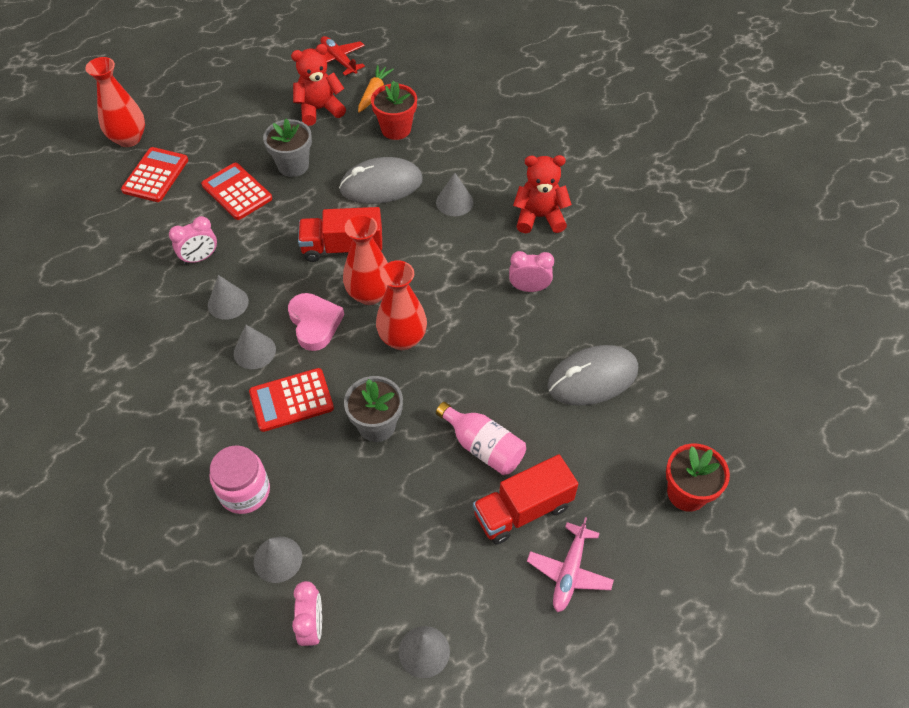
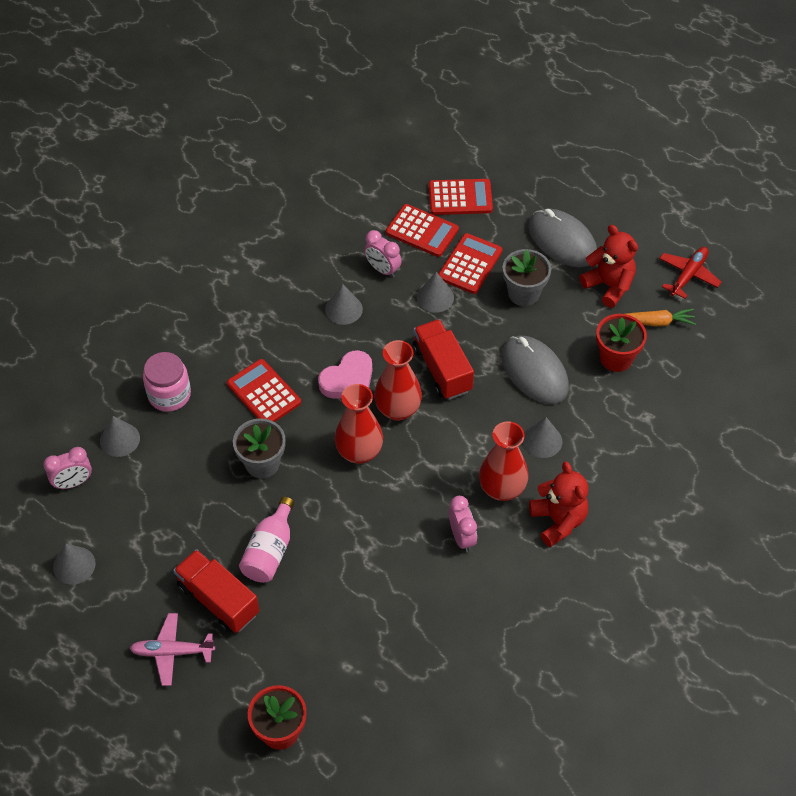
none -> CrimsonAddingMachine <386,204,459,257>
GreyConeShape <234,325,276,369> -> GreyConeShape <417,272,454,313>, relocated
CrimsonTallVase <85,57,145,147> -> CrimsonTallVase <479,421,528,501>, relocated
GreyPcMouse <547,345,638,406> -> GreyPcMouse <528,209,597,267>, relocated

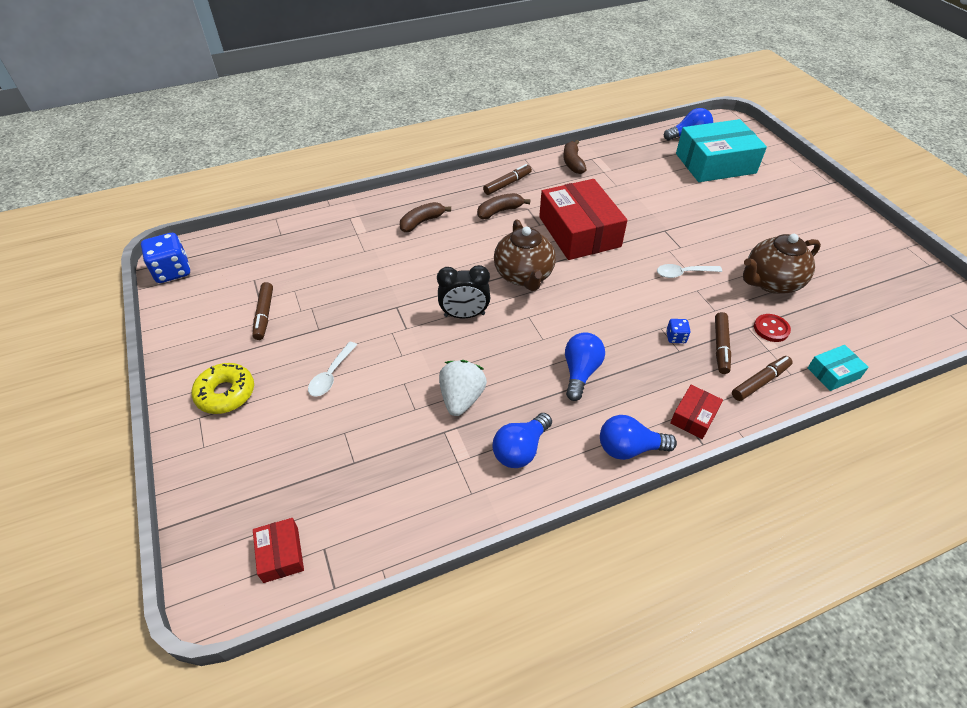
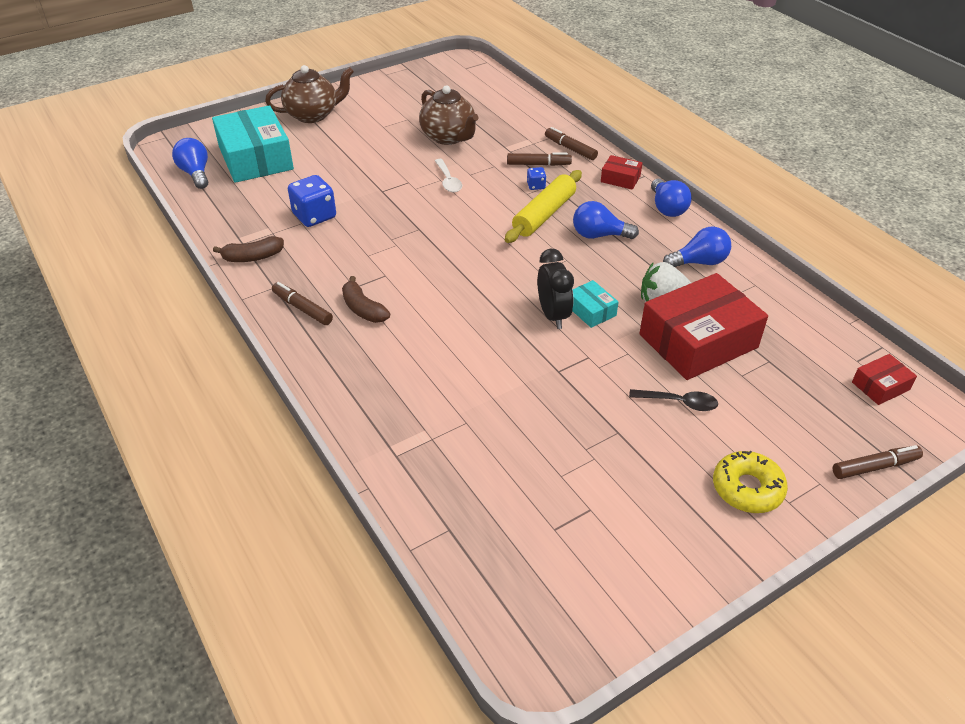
BrownChinaTeapot <494,219,556,291> -> BrownChinaTeapot <265,65,354,123>, relocated
BlueDie <141,233,190,283> -> BlueDie <288,175,336,227>, relocated
none -> YellowDoughRoller <505,170,582,243>
AquaParcel <808,345,869,391> -> AquaParcel <572,280,618,328>, relocated
PureWhiteSpoon <308,342,357,397> -> JetBlackSpoon <629,389,718,411>
CrimsonParcel <539,179,627,260> -> CrimsonParcel <639,273,768,380>, relocated
BlueLightbulb <492,413,552,468> -> BlueLightbulb <663,227,731,268>, 45 degrees counterclockwise
BrownFeltPen <253,282,273,340> -> BrownFeltPen <833,445,923,479>, relocated
BrownBananaFruit <400,202,451,232> -> none
CrimsonShirtButton <754,314,791,342> -> none

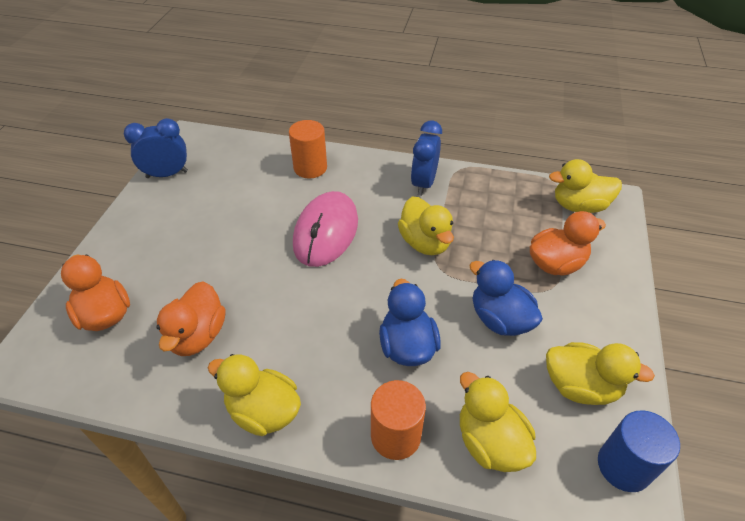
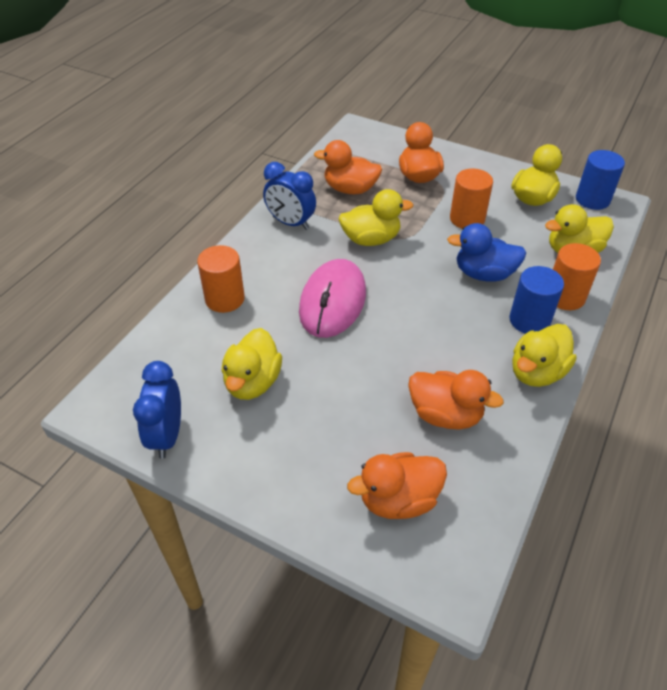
YellowToyDuck <549,159,622,213> -> YellowToyDuck <221,328,282,400>, relocated
RosyPcMouse <293,191,358,267> -> RosyPcMouse <299,259,366,338>, 75 degrees clockwise
none -> OrangeToyDuck <314,140,382,194>
BlueToyDuck <469,260,543,336> -> OrangeCylinderShape <450,168,493,229>
none -> BlueCylinderShape <509,266,564,334>

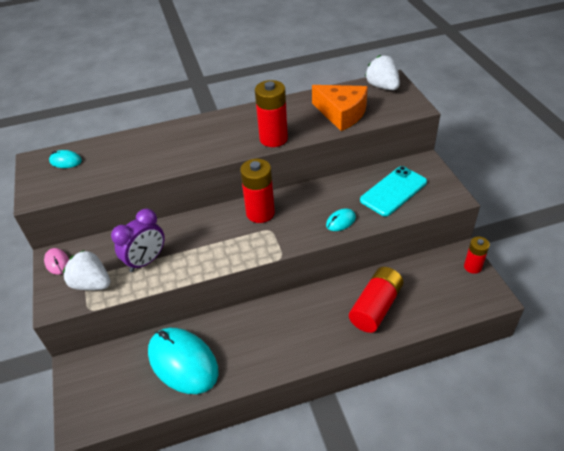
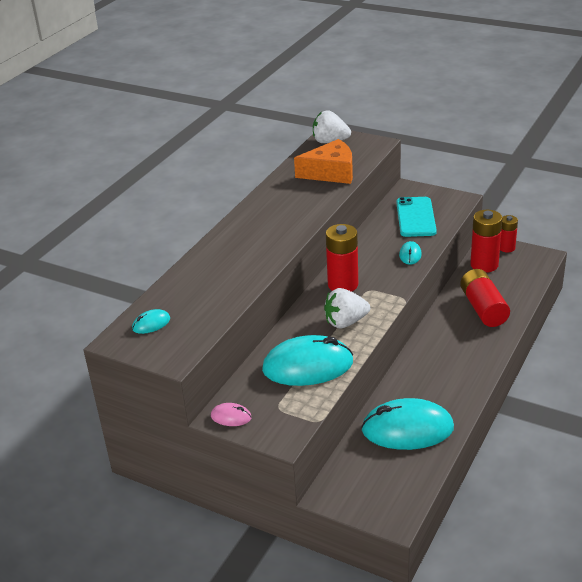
RoyalPurpleAlarmClock <111,209,165,272> -> AquaPcMouse <262,335,353,386>
PureWhiteStrawberry <63,250,110,290> -> PureWhiteStrawberry <324,288,370,328>, relocated
CrimsonAaBattery <255,80,288,147> -> CrimsonAaBattery <470,210,503,273>, relocated

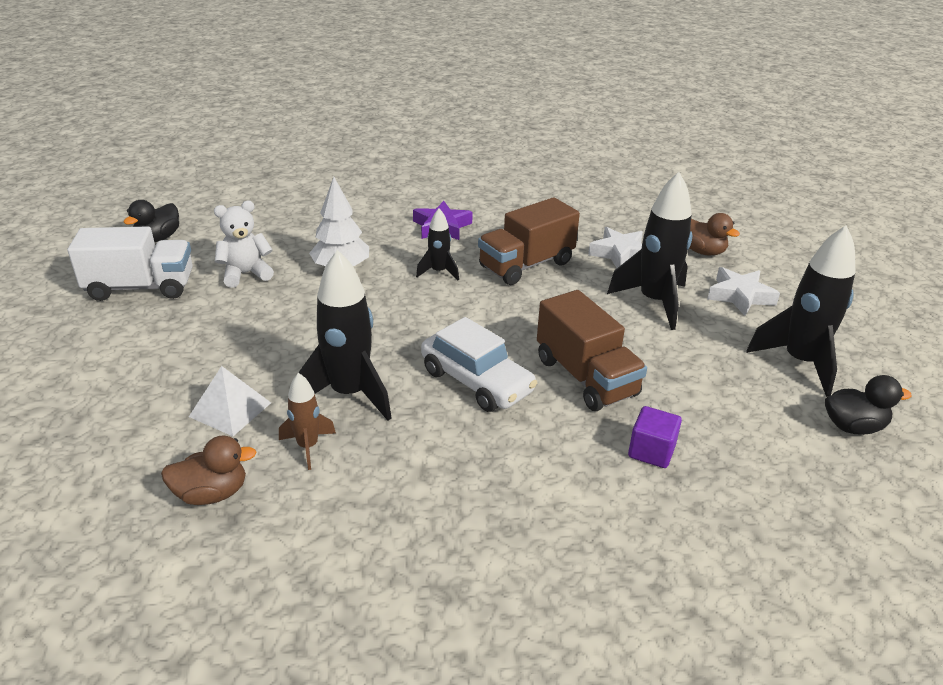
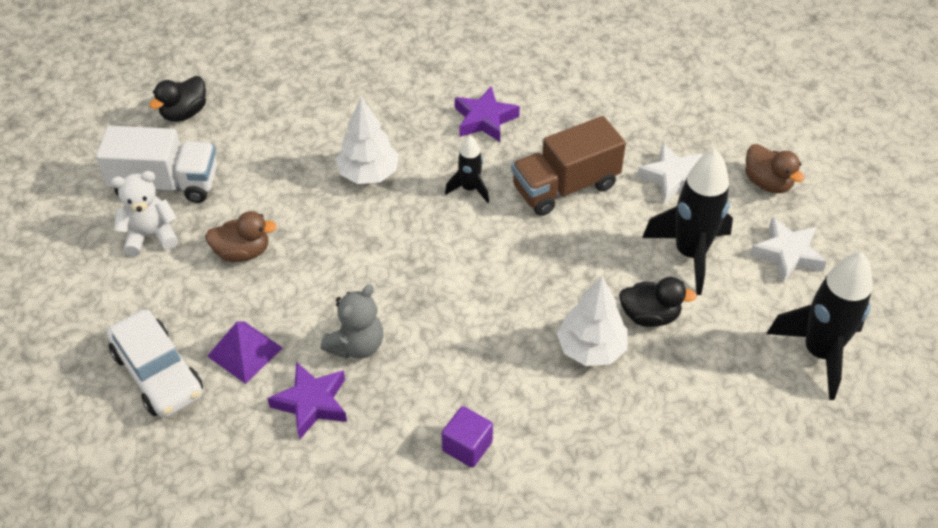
PureWhiteAutomobile <421,317,537,412> -> PureWhiteAutomobile <107,310,203,418>, relocated
PureWhiteTeddyBear <214,201,274,288> -> PureWhiteTeddyBear <111,171,178,256>, relocated
BrownToyDuck <161,436,257,505> -> BrownToyDuck <205,211,277,262>, relocated
PureWhitePyramid <189,366,271,436> -> RoyalPurplePyramid <207,321,283,384>
BrownRocket <279,373,336,470> -> RoyalPurpleStar <267,362,347,440>
JetBlackRocket <298,250,392,421> -> GreyTeddyBear <321,284,383,359>
RoyalPurpleSolidCube <628,406,682,468> -> RoyalPurpleSolidCube <442,406,493,468>, relocated
BrownToyTruck <537,290,647,411> -> PureWhiteToyTree <557,277,628,366>
JetBlackToyDuck <825,375,912,435> -> JetBlackToyDuck <619,277,697,327>, relocated

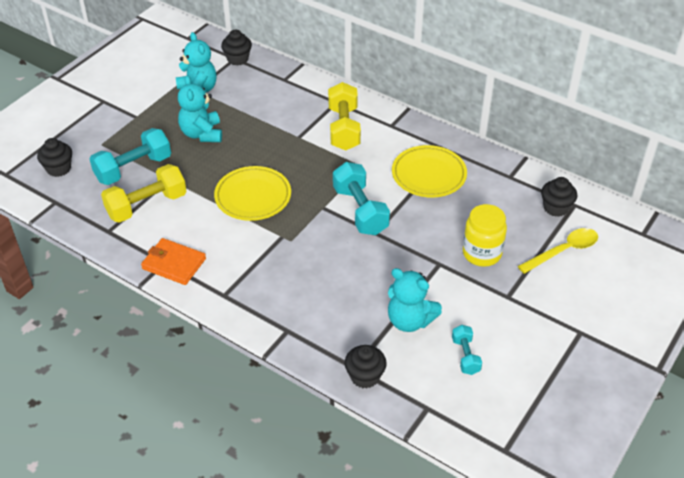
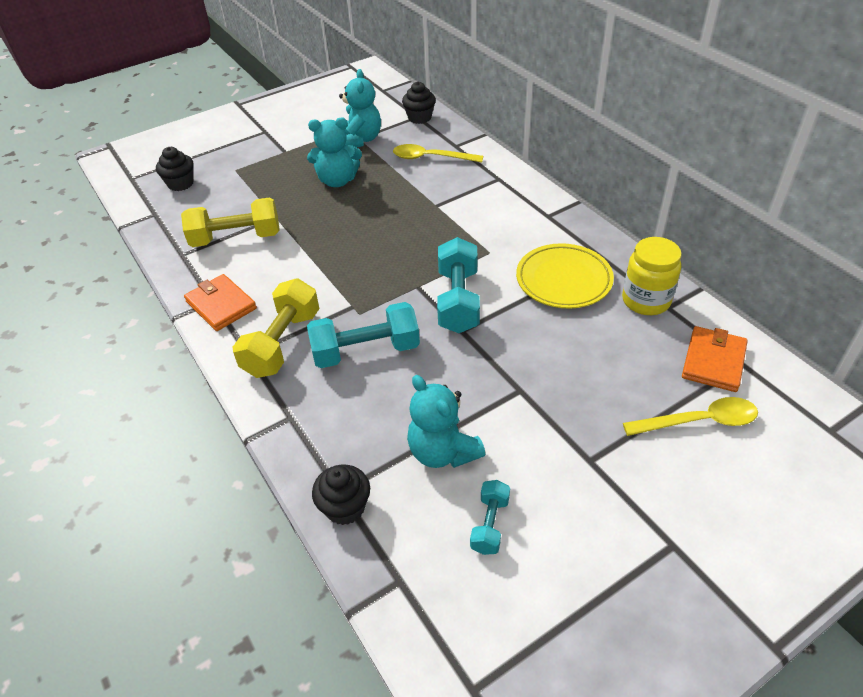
YellowFreeWeight <328,82,361,151> -> YellowFreeWeight <233,278,319,378>, relocated
AquaTeddyBear <178,75,222,142> -> AquaTeddyBear <307,118,362,187>, 105 degrees counterclockwise
AquaFreeWeight <90,128,171,185> -> AquaFreeWeight <307,302,420,368>, relocated
none -> YellowSpoon <393,144,483,163>
YellowPreserveJar <463,204,507,267> -> YellowPreserveJar <622,237,682,315>, relocated
JetBlackMuffin <541,177,577,217> -> OrangeWallet <682,326,748,392>
YellowFlatDish <214,166,291,221> -> none

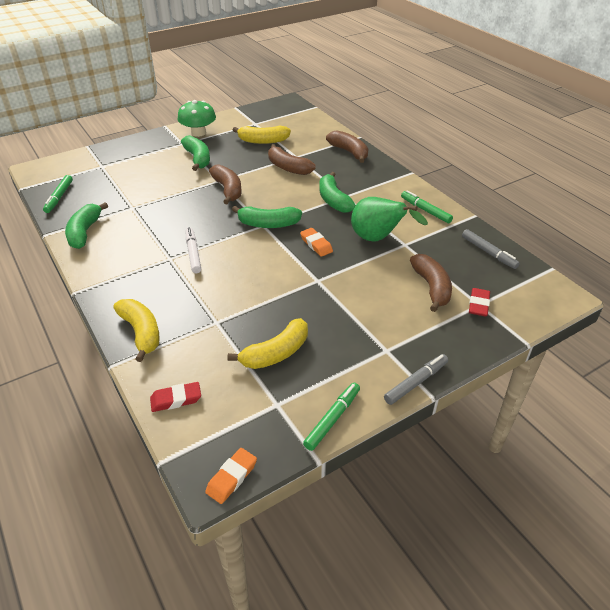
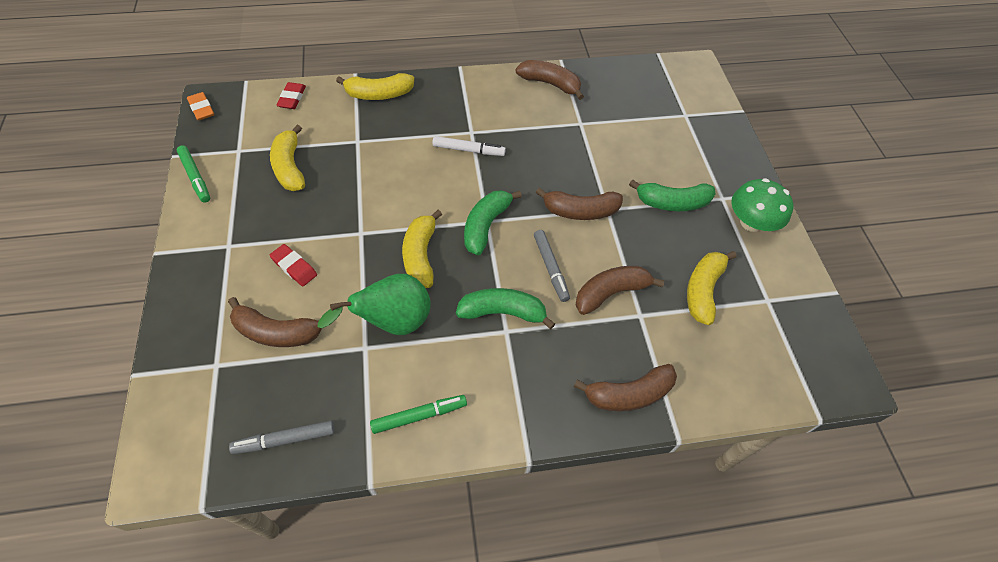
CrimsonPencilEraser <469,288,490,317> -> CrimsonPencilEraser <270,244,317,286>, relocated
OrangePencilEraser <300,228,333,257> -> YellowBananaFruit <402,210,442,288>
EmeraldBananaFruit <65,202,108,249> -> BrownBananaFruit <516,60,584,100>
GreyFeltPen <384,354,448,405> -> GreyFeltPen <534,230,570,302>, relocated
EmeraldFeltPen <43,175,73,213> -> none

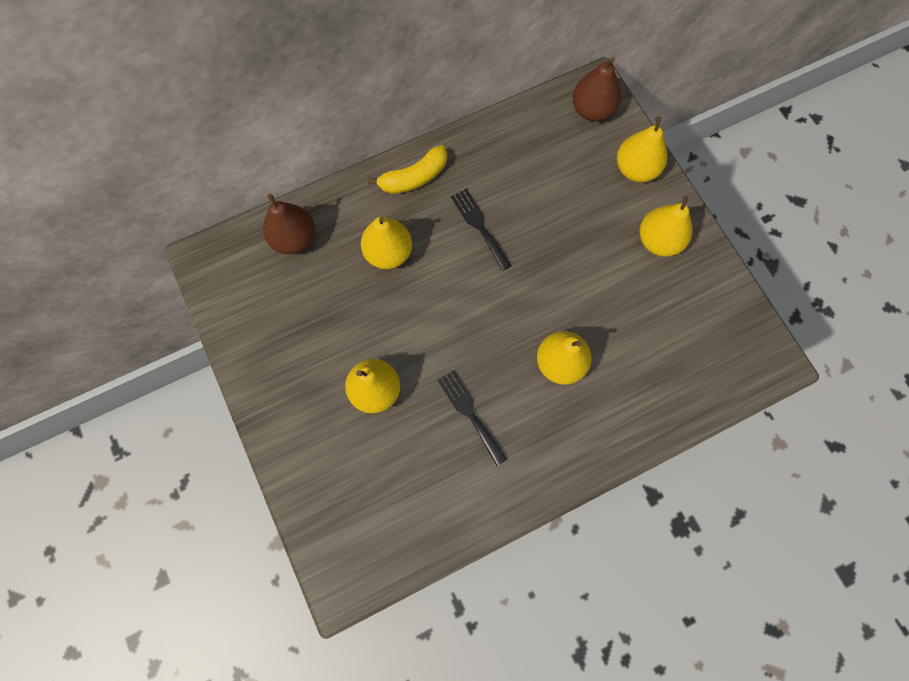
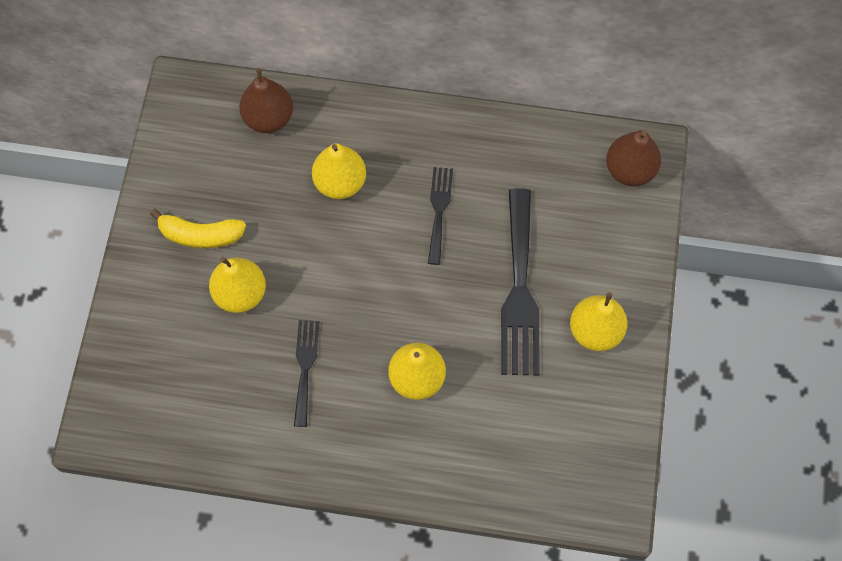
YellowBananaFruit <367,145,447,194> -> YellowBananaFruit <150,209,246,249>, relocated
none -> JetBlackDinnerFork <501,188,540,375>
YellowToyPear <617,116,668,182> -> none

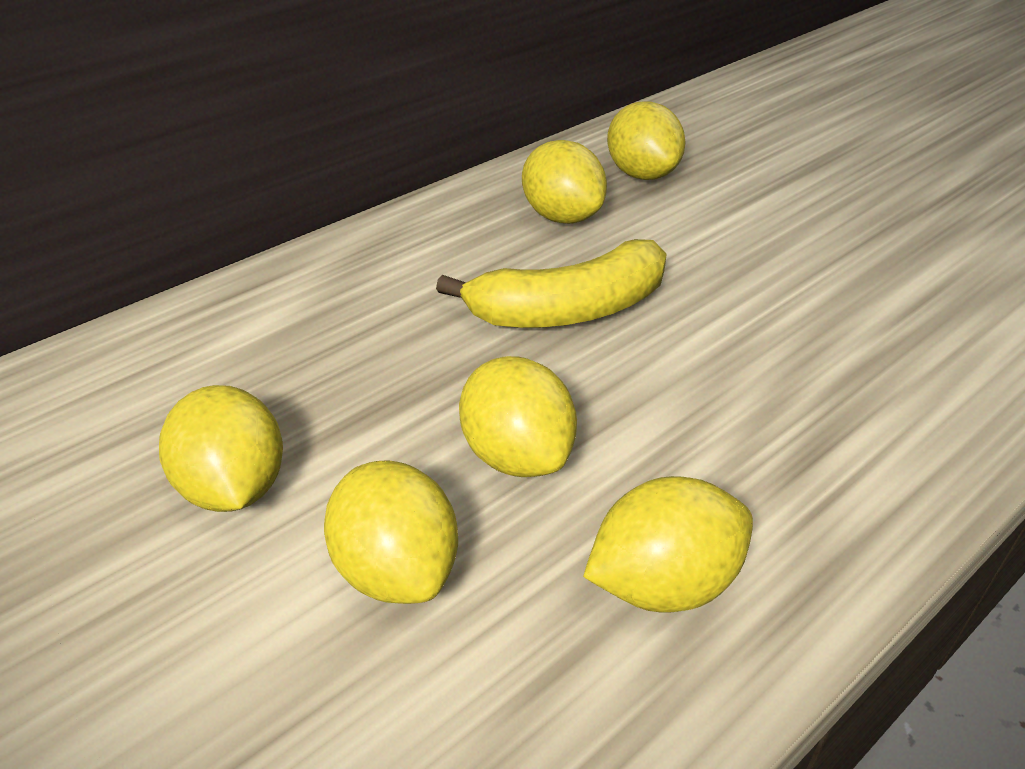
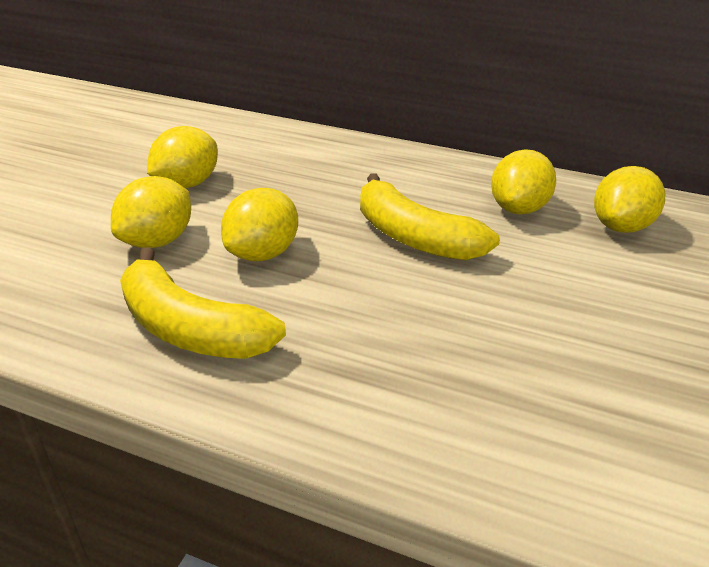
YellowToyLemon <583,476,753,612> -> YellowBananaFruit <120,247,286,359>

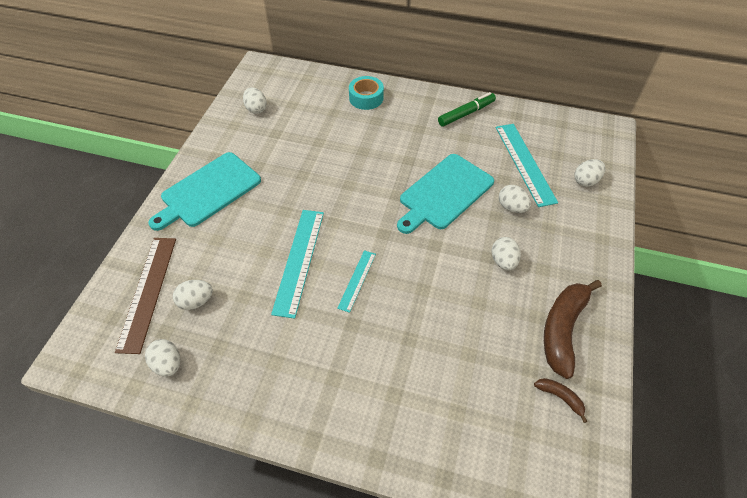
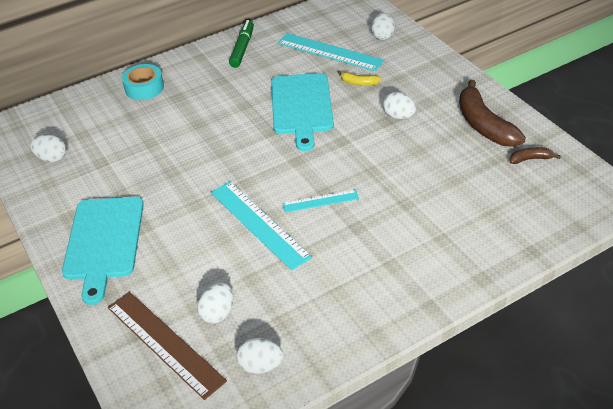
AquaRuler <337,250,376,313> -> AquaRuler <282,190,359,213>, 75 degrees counterclockwise
PureWhiteToyEgg <499,185,531,213> -> YellowBananaFruit <337,71,382,86>

